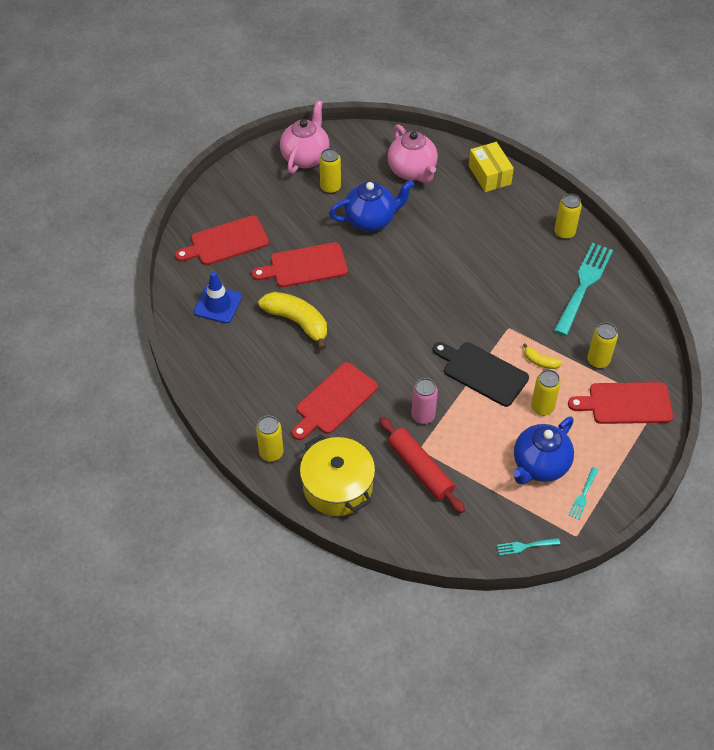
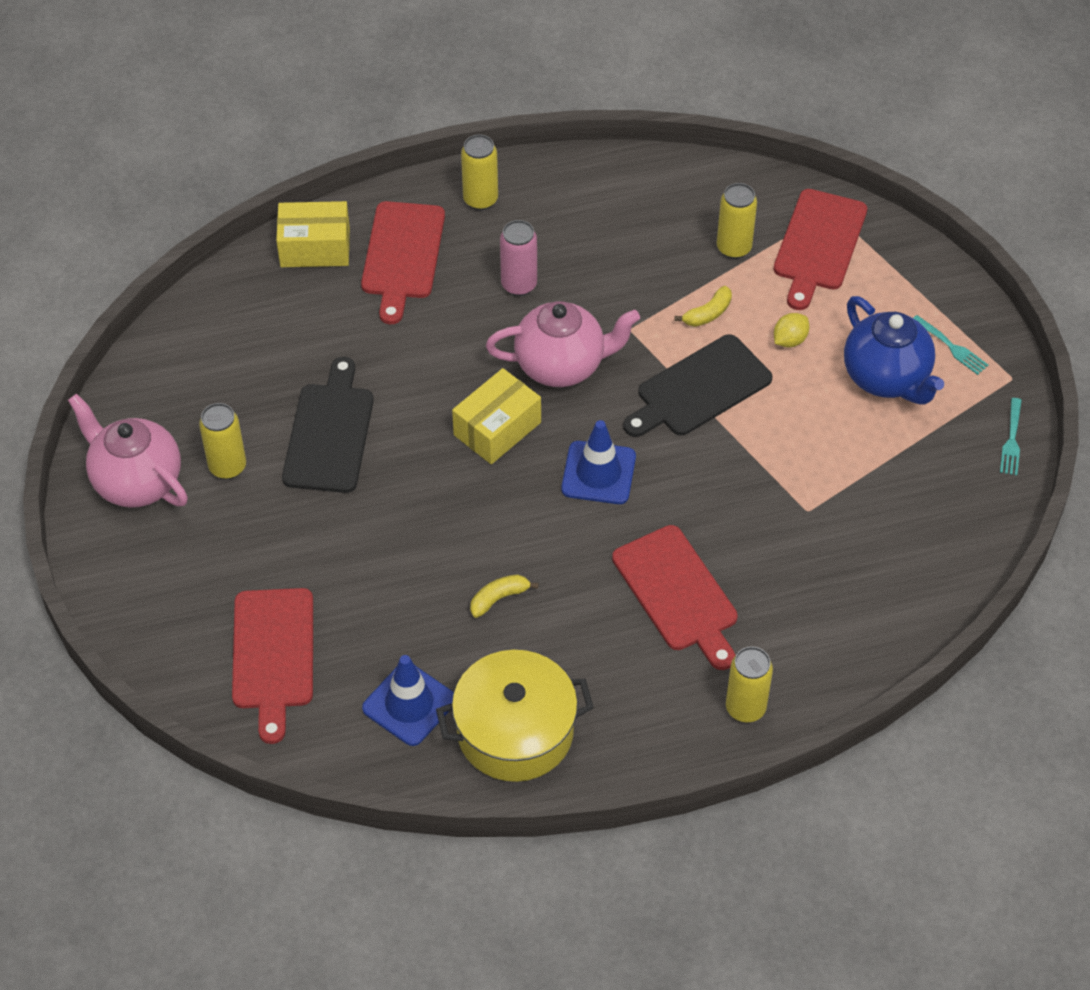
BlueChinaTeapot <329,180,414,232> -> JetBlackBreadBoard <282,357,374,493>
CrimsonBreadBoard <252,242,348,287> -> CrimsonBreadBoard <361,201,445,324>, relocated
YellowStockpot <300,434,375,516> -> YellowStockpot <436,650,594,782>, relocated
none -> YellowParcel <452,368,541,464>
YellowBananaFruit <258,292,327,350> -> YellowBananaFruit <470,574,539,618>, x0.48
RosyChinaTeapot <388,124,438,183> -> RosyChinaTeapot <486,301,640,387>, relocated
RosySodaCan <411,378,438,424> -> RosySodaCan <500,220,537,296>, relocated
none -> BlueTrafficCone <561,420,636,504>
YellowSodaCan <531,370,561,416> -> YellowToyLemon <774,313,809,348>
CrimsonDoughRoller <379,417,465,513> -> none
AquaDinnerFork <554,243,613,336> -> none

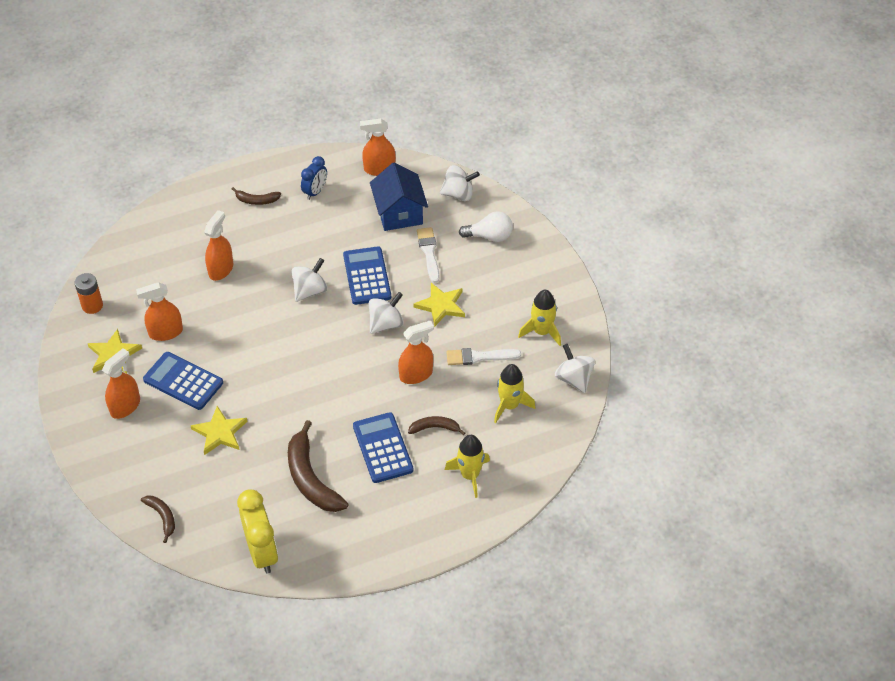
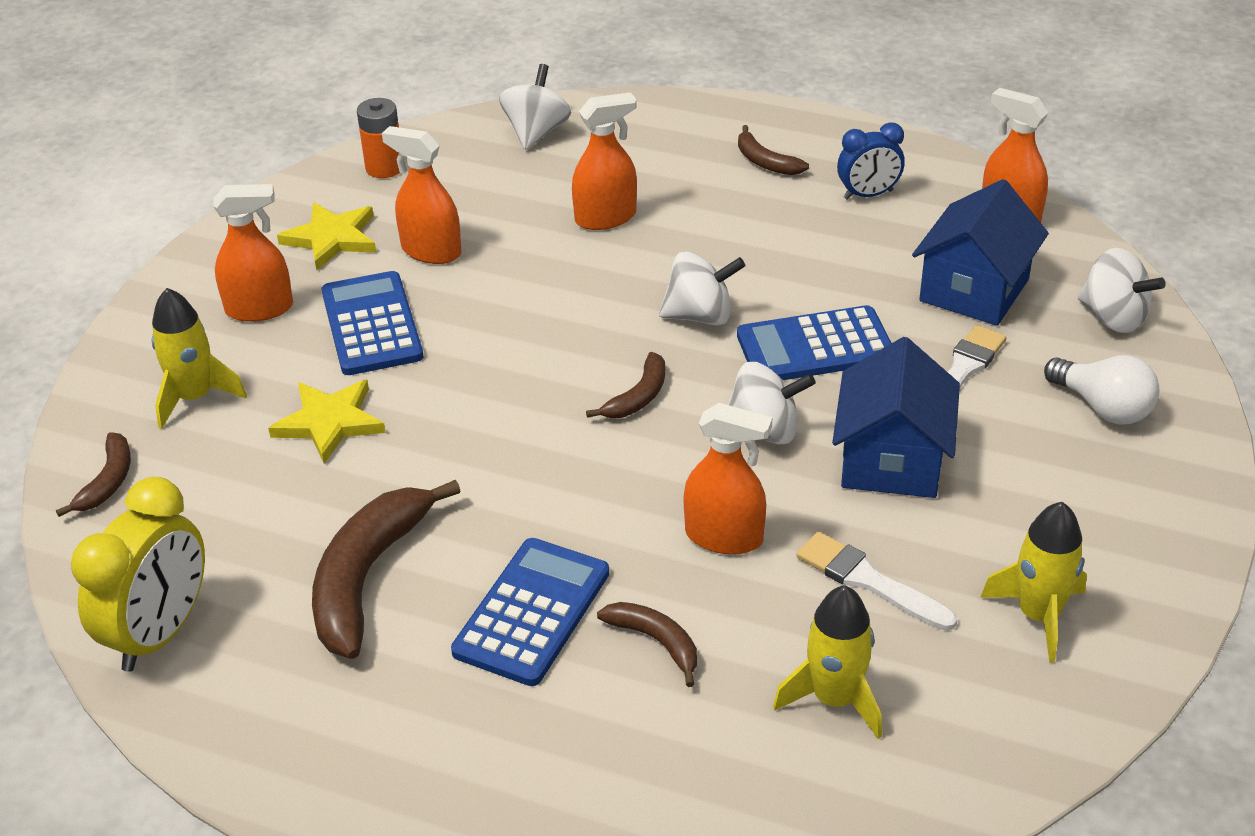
YellowRocket <445,435,490,498> -> YellowRocket <152,288,247,429>, relocated
PureWhiteSpinningTop <555,344,595,393> -> PureWhiteSpinningTop <499,64,571,150>, relocated
none -> BrownBananaFruit <586,352,665,418>
BlueAddingMachine <343,246,391,305> -> BlueAddingMachine <737,305,891,380>, 135 degrees counterclockwise
YellowStar <413,283,465,327> -> BlueToyHouse <832,337,960,498>

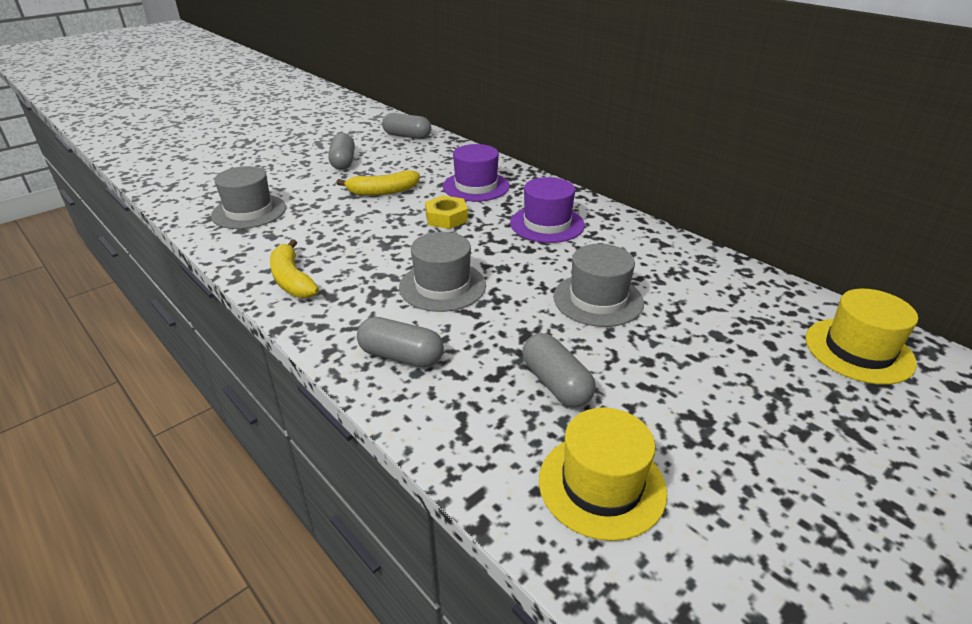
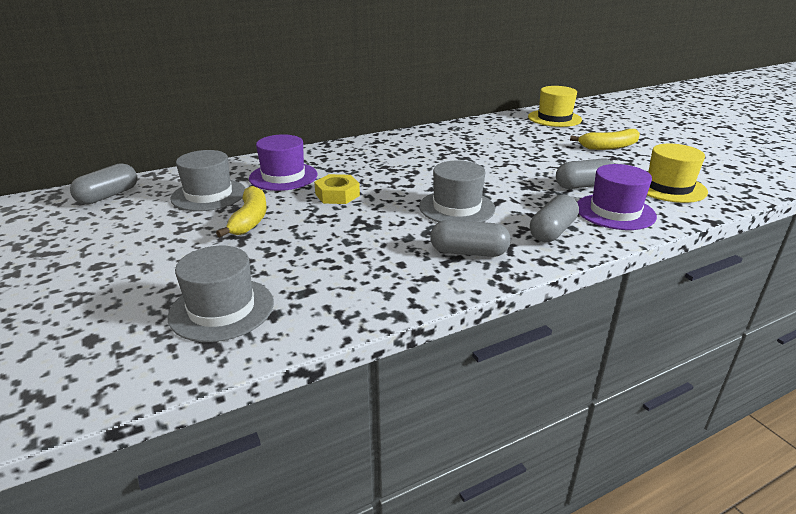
GreyHat <553,244,644,327> -> GreyHat <171,150,246,211>, relocated
GreyPill <328,133,355,170> -> GreyPill <430,220,511,257>, relocated
YellowBananaFruit <270,239,319,298> -> YellowBananaFruit <570,129,640,150>, relocated
RoyalPurpleHat <510,177,585,243> -> RoyalPurpleHat <577,164,657,230>, relocated

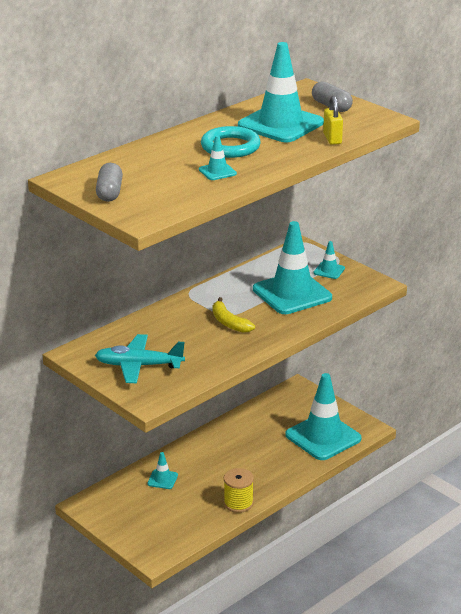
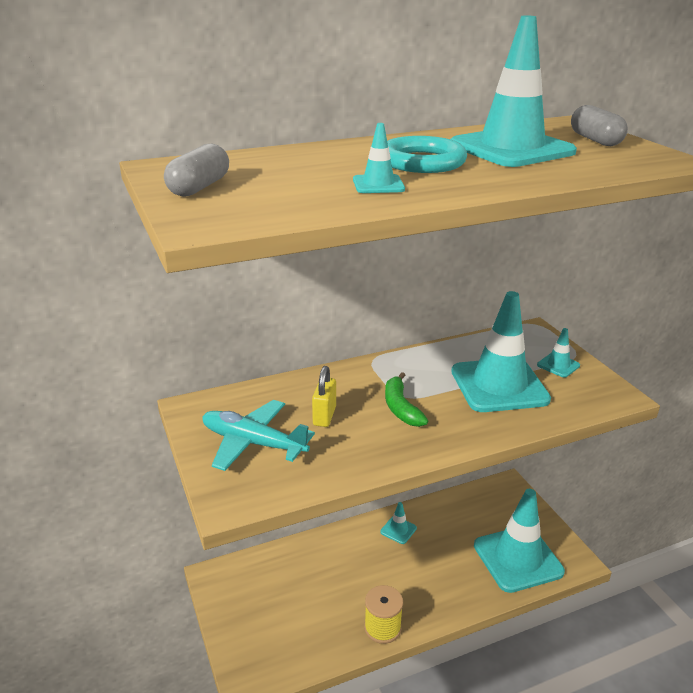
YellowLock <323,96,343,145> -> YellowLock <312,366,336,427>, relocated
AquaTrafficCone <147,452,178,489> -> AquaTrafficCone <380,502,417,544>, relocated
YellowBananaFruit <213,297,255,333> -> EmeraldBananaFruit <385,372,428,427>

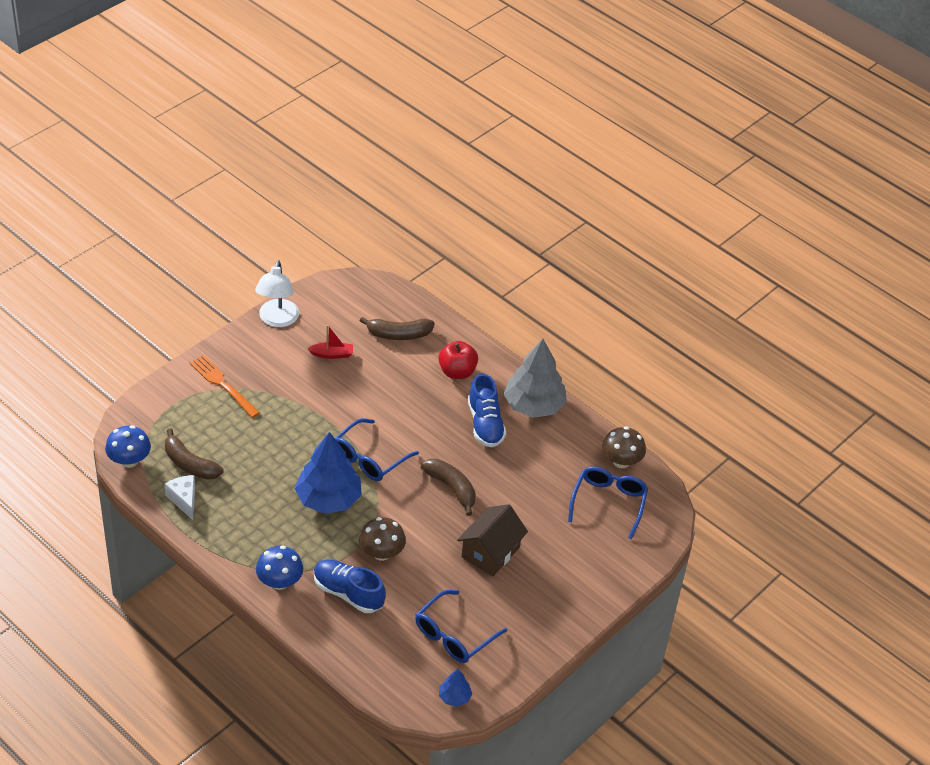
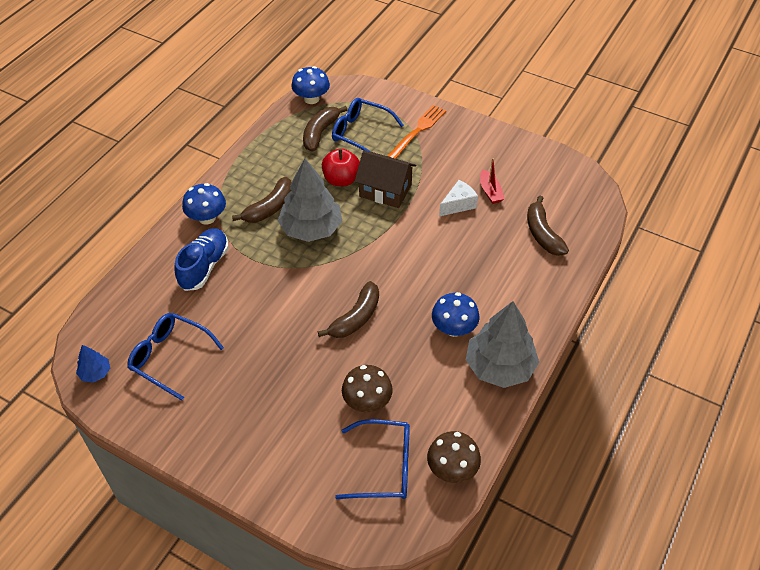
none -> BrownBananaFruit <232,177,292,223>
BlueToyTree <294,432,362,514> -> GreyToyTree <278,158,342,242>
CrimsonApple <438,341,478,379> -> CrimsonApple <322,148,360,186>, relocated
BlueEyeglasses <335,418,419,481> -> BlueEyeglasses <332,98,404,152>, relocated
BrownFungus <359,517,406,561> -> BrownFungus <342,365,393,412>, relocated
BrownToyHouse <457,504,528,577> -> BrownToyHouse <354,151,416,208>, relocated
BlueShoe <468,374,506,447> -> BlueFungus <432,292,480,337>
PureWhiteCheese <165,475,195,520> -> PureWhiteCheese <439,180,478,217>, relocated
PureWhiteDeskLamp <255,260,299,327> -> none

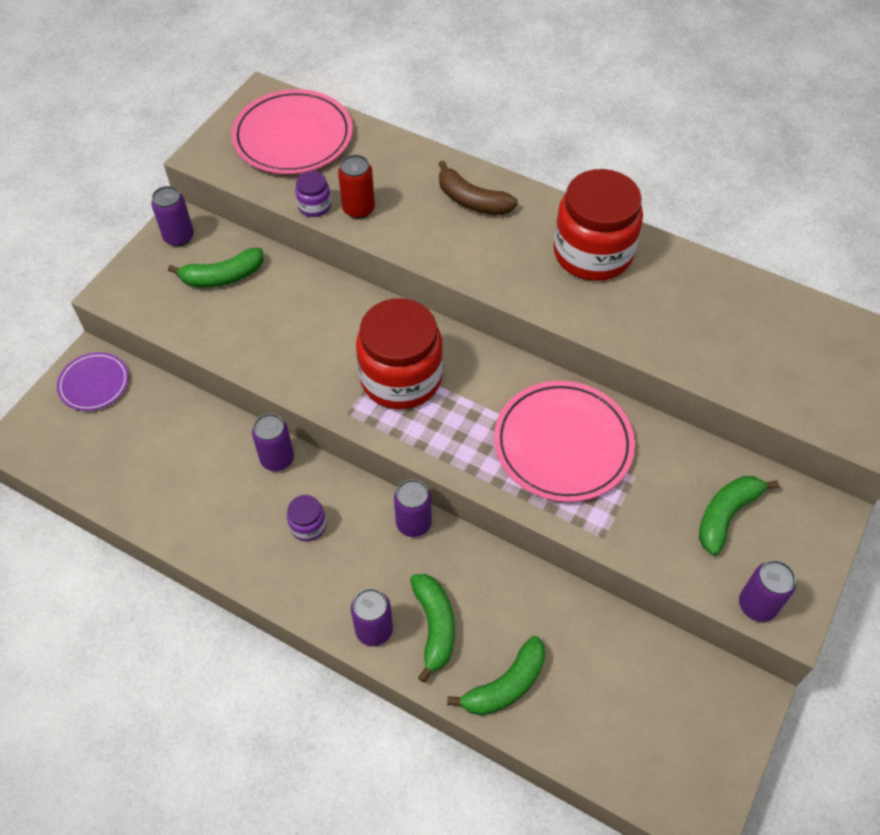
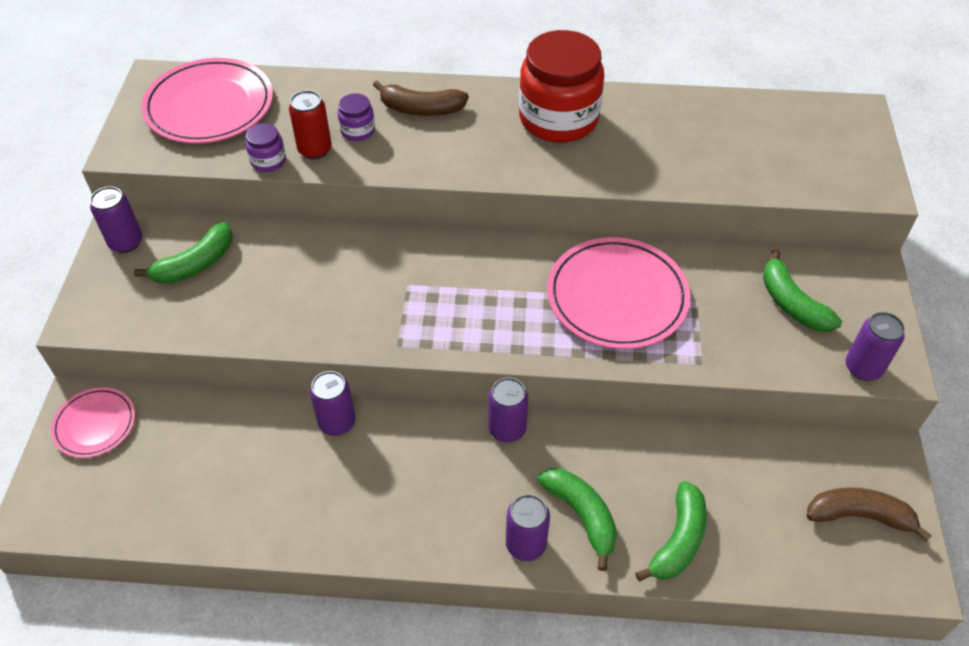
RoyalPurpleFlatDish <57,352,129,411> -> RosyFlatDish <51,387,135,458>
RoyalPurplePreserveJar <287,495,326,541> -> RoyalPurplePreserveJar <338,93,375,141>, relocated
EmeraldBananaFruit <699,476,779,556> -> EmeraldBananaFruit <763,249,842,332>, 45 degrees counterclockwise
none -> BrownBananaFruit <807,487,932,542>
CrimsonPreserveJar <356,298,443,409> -> none

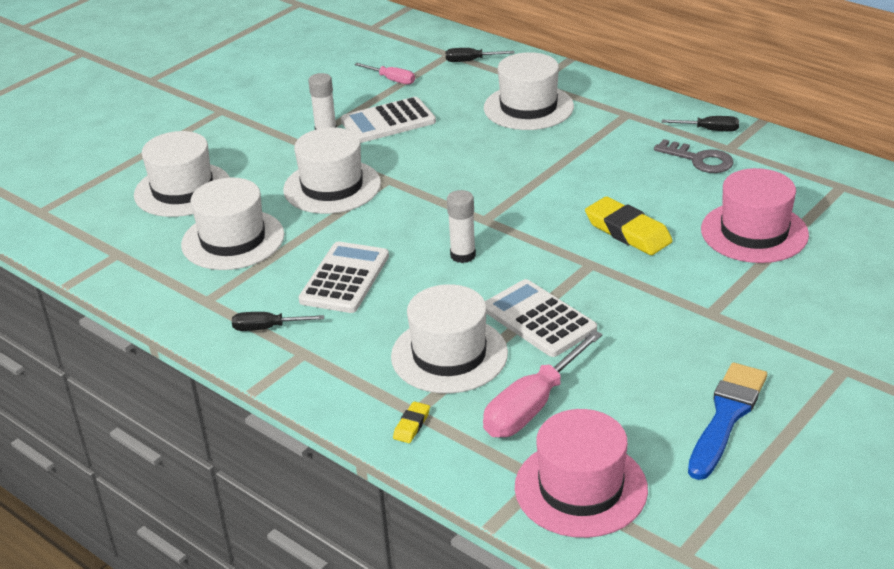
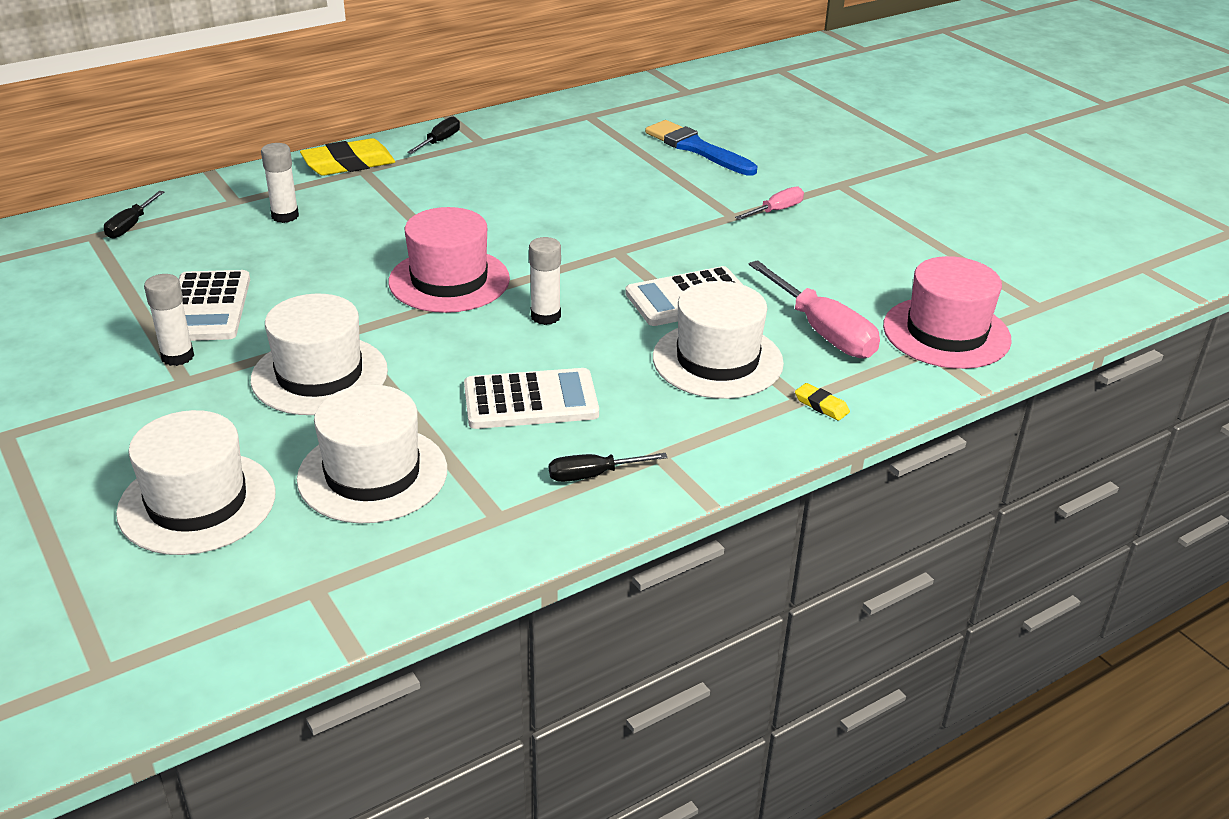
PureWhiteHat <484,52,574,130> -> PureWhiteGlue <261,143,299,223>
YellowPencilEraser <585,197,673,255> -> YellowPencilEraser <300,138,395,176>, relocated
RosyHat <701,168,809,263> -> RosyHat <389,207,510,313>, relocated
PureWhiteAddingMachine <299,241,389,313> -> PureWhiteAddingMachine <464,368,599,429>, 135 degrees clockwise
JetBlackHandScrewdriver <232,312,324,331> -> JetBlackHandScrewdriver <549,453,668,482>, 60 degrees clockwise
BluePaintbrush <688,363,767,480> -> BluePaintbrush <645,120,757,176>, relocated
RosyHandScrewdriver <354,63,415,85> -> RosyHandScrewdriver <735,187,804,220>, relocated
GreyLatchkey <654,139,734,173> -> none

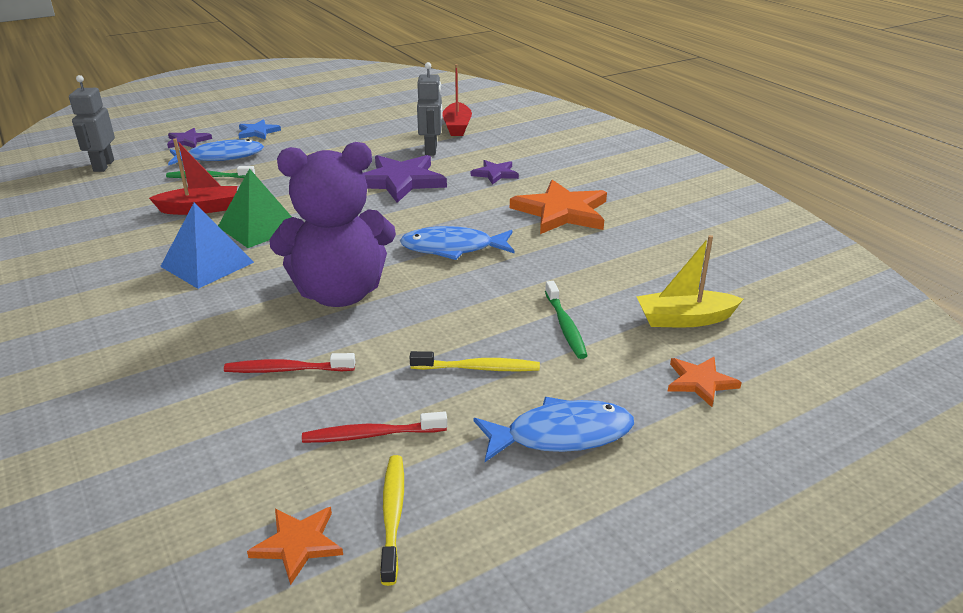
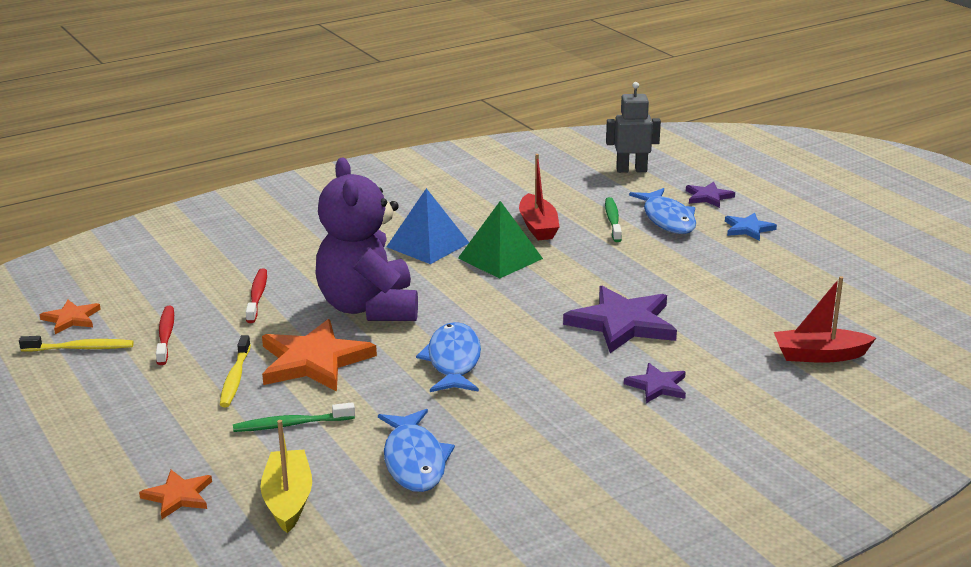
OrangeStar <510,180,607,234> -> OrangeStar <262,319,377,391>, relocated
BlueFish <473,397,634,462> -> BlueFish <378,409,455,492>, relocated
GreyRobot <417,62,442,155> -> none

